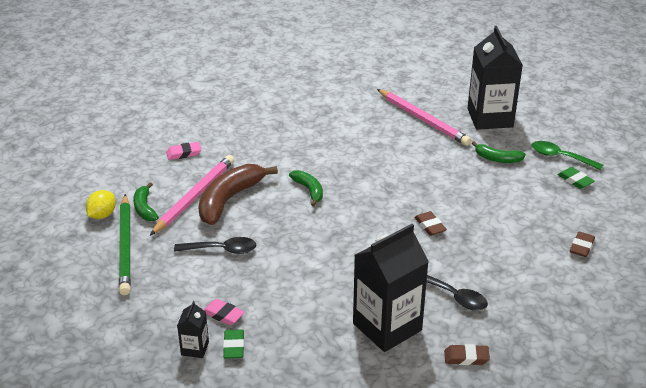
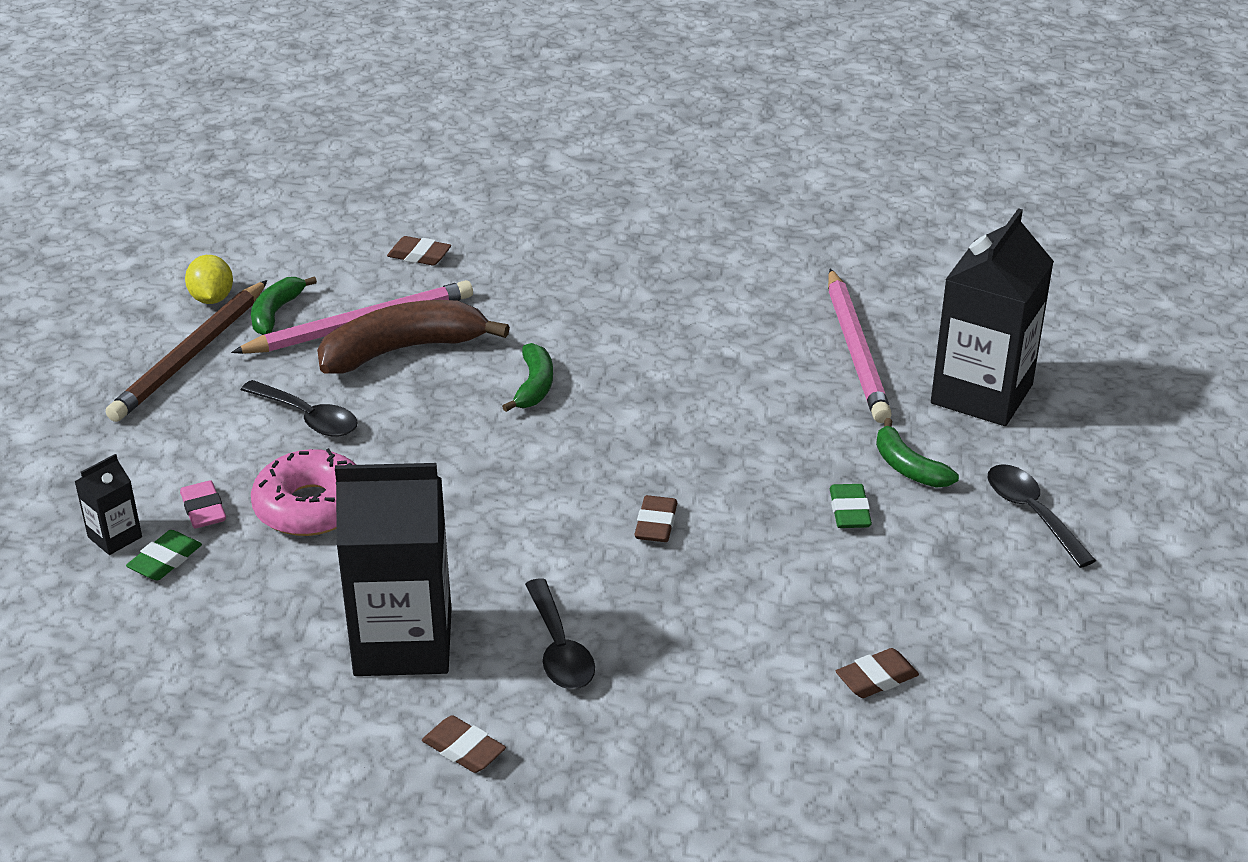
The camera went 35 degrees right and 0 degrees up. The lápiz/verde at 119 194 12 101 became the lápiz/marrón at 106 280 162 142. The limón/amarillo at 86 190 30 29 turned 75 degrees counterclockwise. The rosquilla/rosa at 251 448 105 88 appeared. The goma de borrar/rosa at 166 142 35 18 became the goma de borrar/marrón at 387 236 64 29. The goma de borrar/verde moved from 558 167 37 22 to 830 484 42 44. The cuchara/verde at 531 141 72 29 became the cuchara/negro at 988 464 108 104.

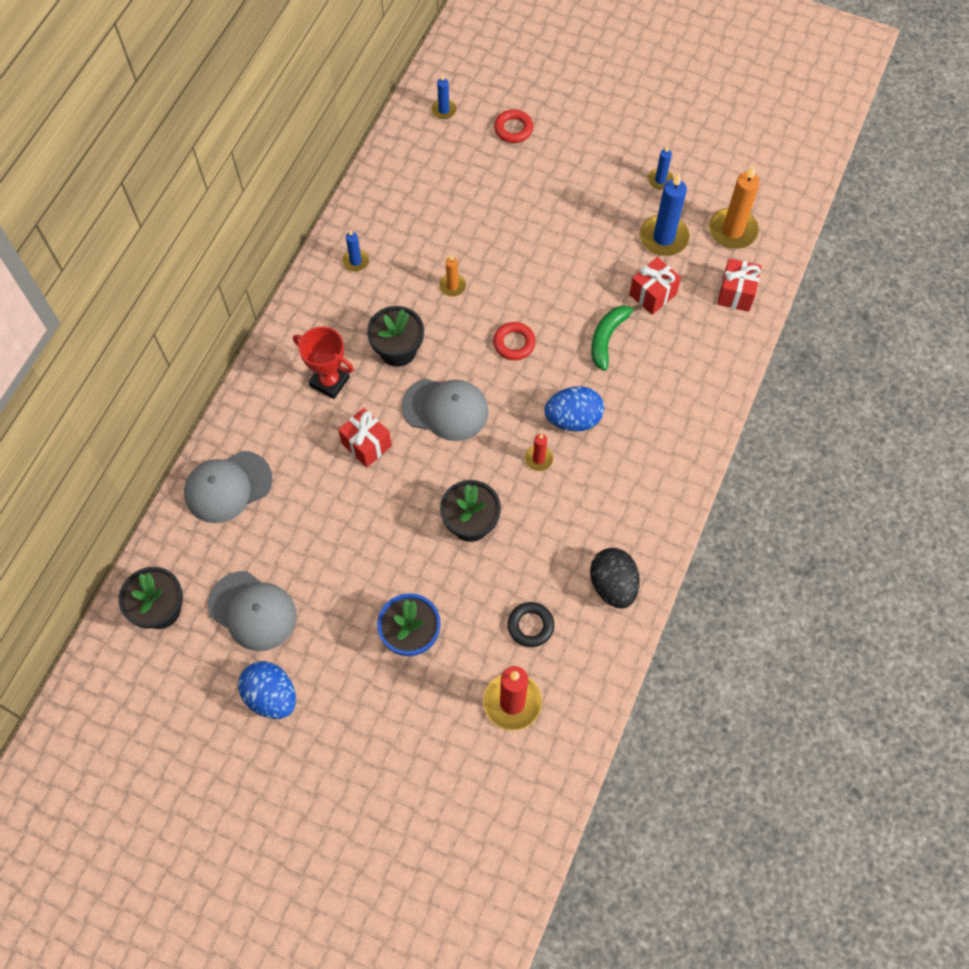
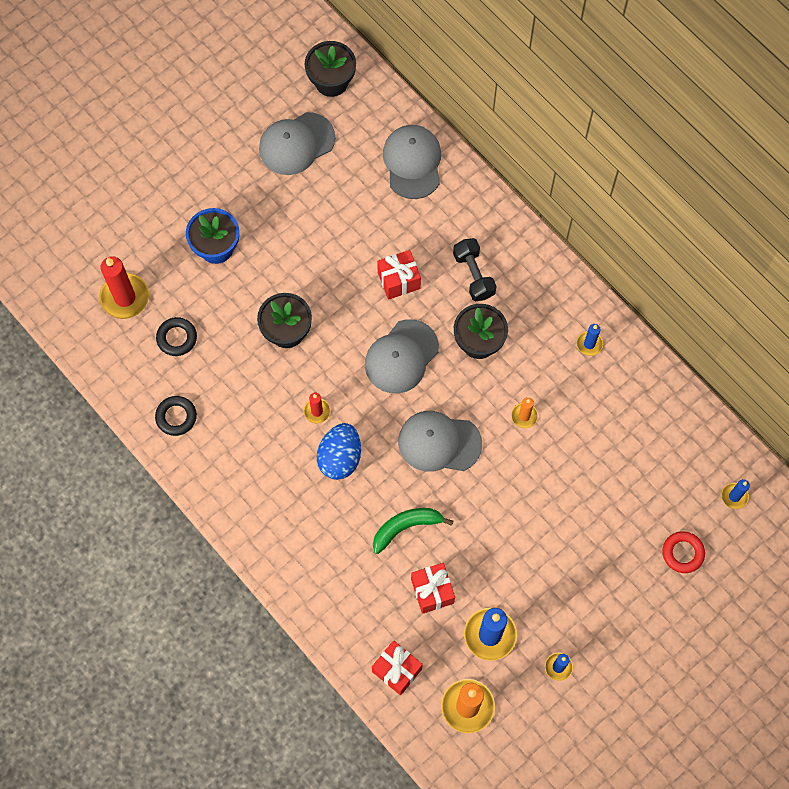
The camera went 115 degrees right and 5 degrees up. The huevo/negro at 590 548 50 61 was replaced by the anillo/negro at 155 396 42 40. The plátano/verde at 591 304 51 67 turned 75 degrees counterclockwise. The anillo/rojo at 493 322 43 38 was replaced by the gorra/gris at 398 411 84 61. The trofeo/rojo at 293 327 61 72 was replaced by the mancuerna/negro at 453 238 44 63. The huevo/azul at 238 661 58 58 disappeared.

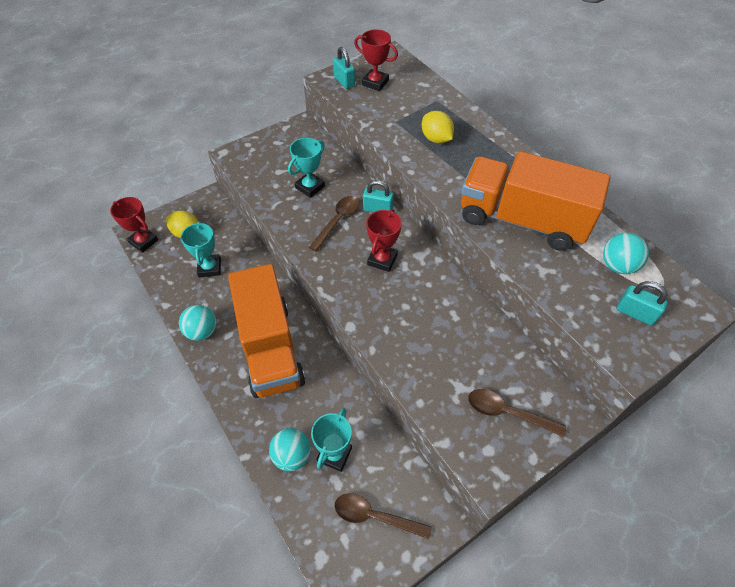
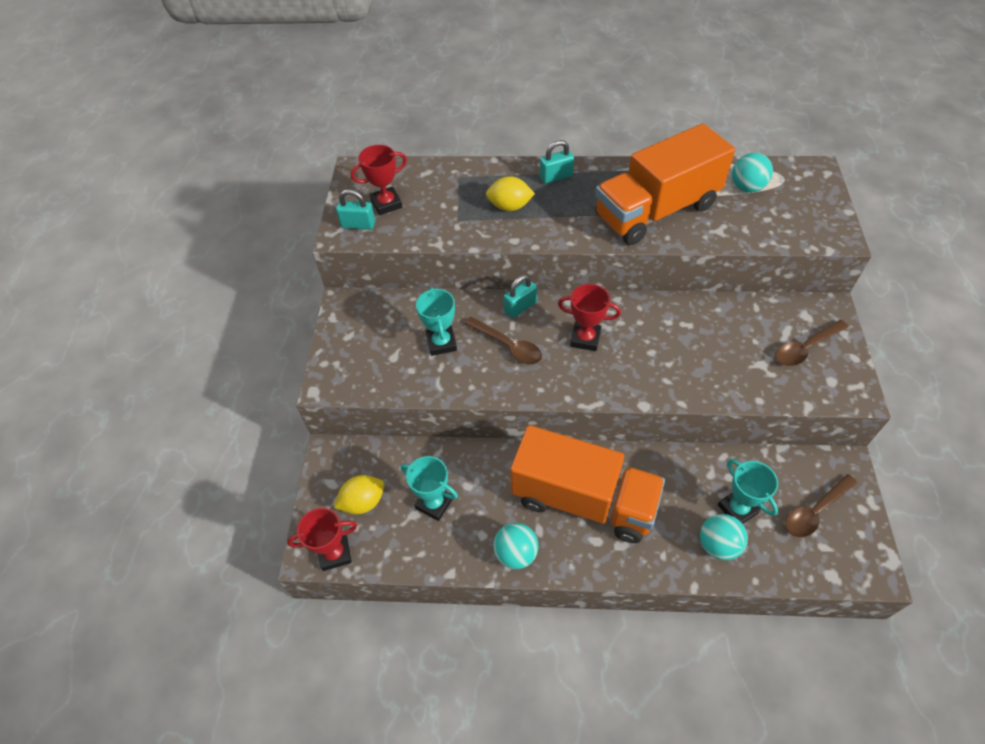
The camera went 50 degrees left and 0 degrees up. The cuchara/marrón at 309 196 50 56 turned 150 degrees clockwise. The candado/turquesa moved from 617 281 51 44 to 540 140 34 44. The trofeo/rojo at 366 209 35 63 turned 45 degrees counterclockwise.

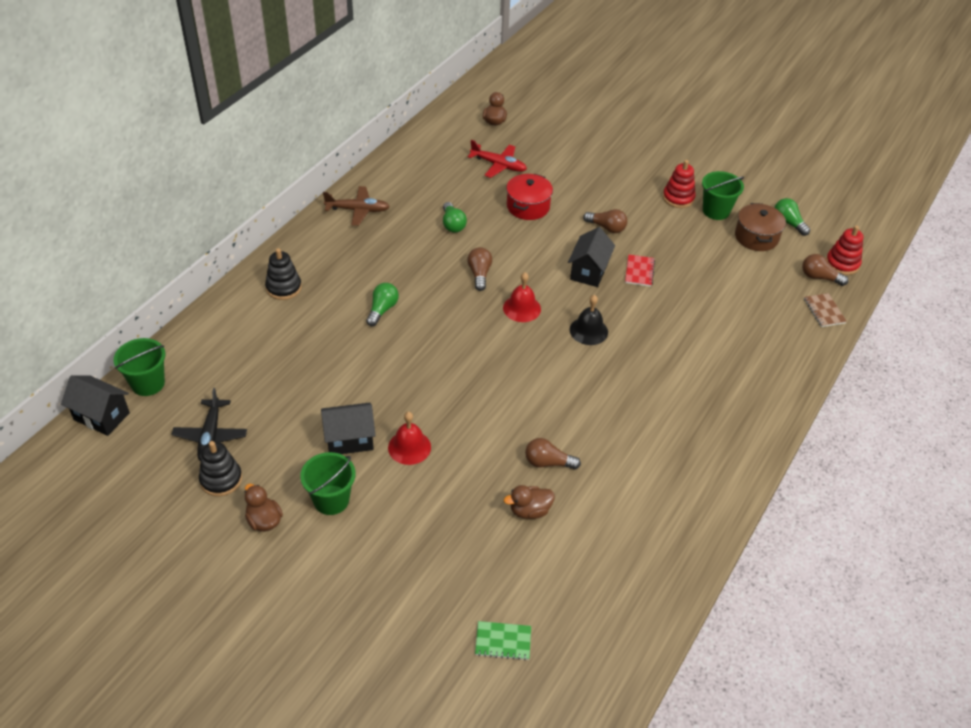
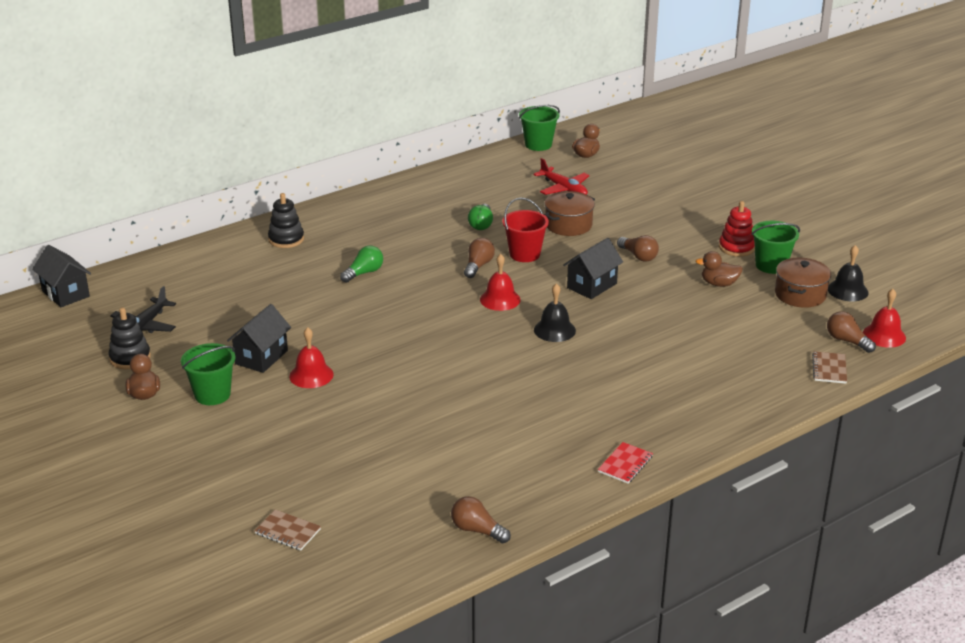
The camera went 25 degrees right and 15 degrees down. The casa/negro at 321 402 55 52 turned 75 degrees counterclockwise. The cuaderno/verde at 475 621 56 40 became the cuaderno/marrón at 254 510 67 41. The bombilla/marrón moved from 525 438 56 31 to 451 496 60 47. The balde/rojo at 503 197 46 65 appeared. The balde/verde moved from 114 338 52 58 to 519 105 41 46. The olla/rojo at 506 174 47 46 became the olla/marrón at 544 191 51 45. The cuaderno/rojo moved from 625 255 30 32 to 598 442 55 41. The pato/marrón moved from 504 485 51 34 to 696 251 47 36. The bombilla/verde at 775 198 35 38 was replaced by the campana/negro at 828 245 40 56. The juguete apilable/rojo at 826 225 37 50 was replaced by the campana/rojo at 863 289 43 59. The avión/marrón at 323 186 67 40 disappeared.

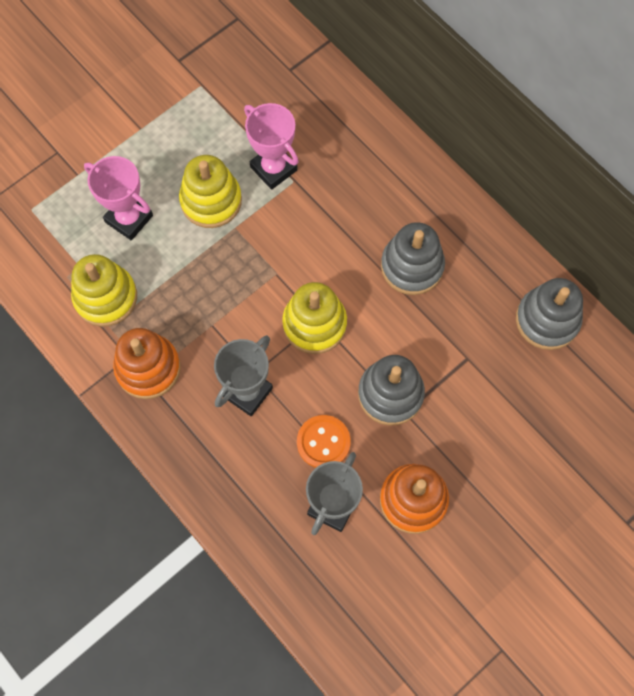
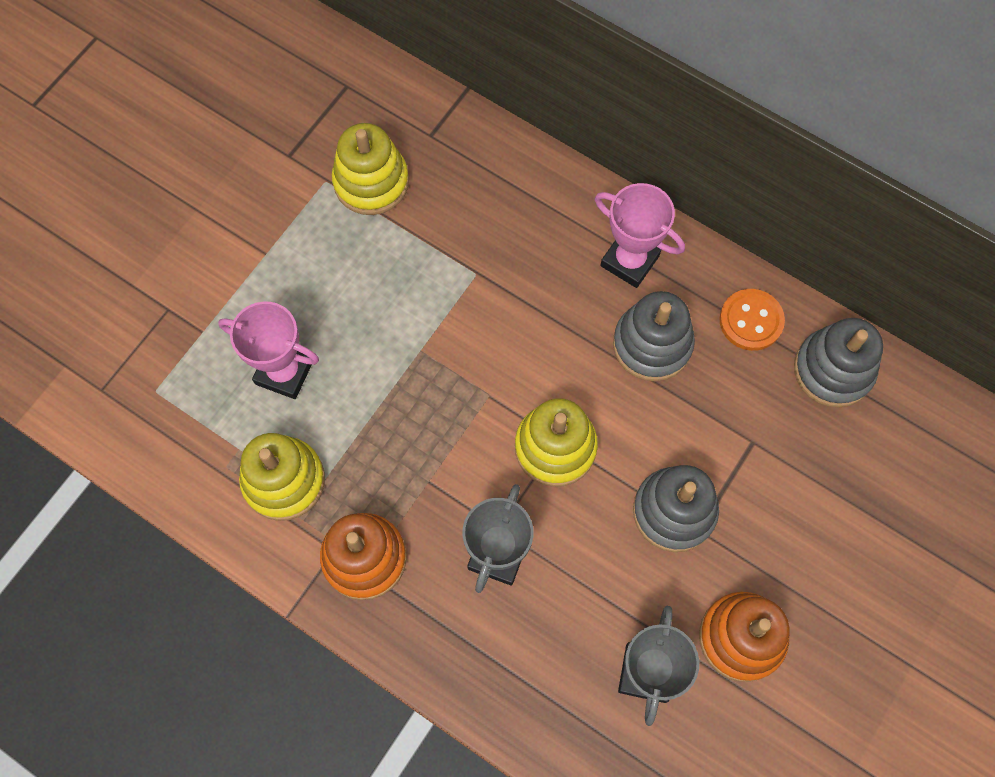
The camera went 15 degrees left and 0 degrees up. The juguete apilable/amarillo moved from 179 155 63 73 to 332 123 77 92. The trofeo/rosa moved from 244 103 55 87 to 595 183 90 105. The botón/naranja moved from 297 415 54 53 to 719 289 66 62.

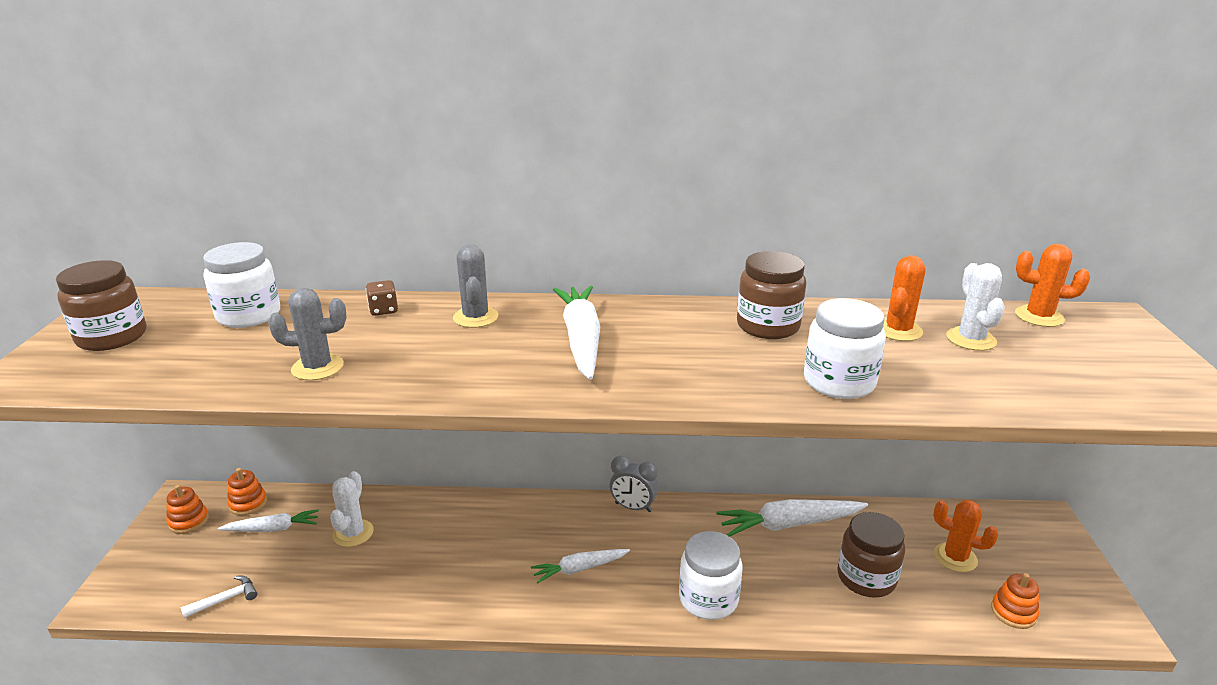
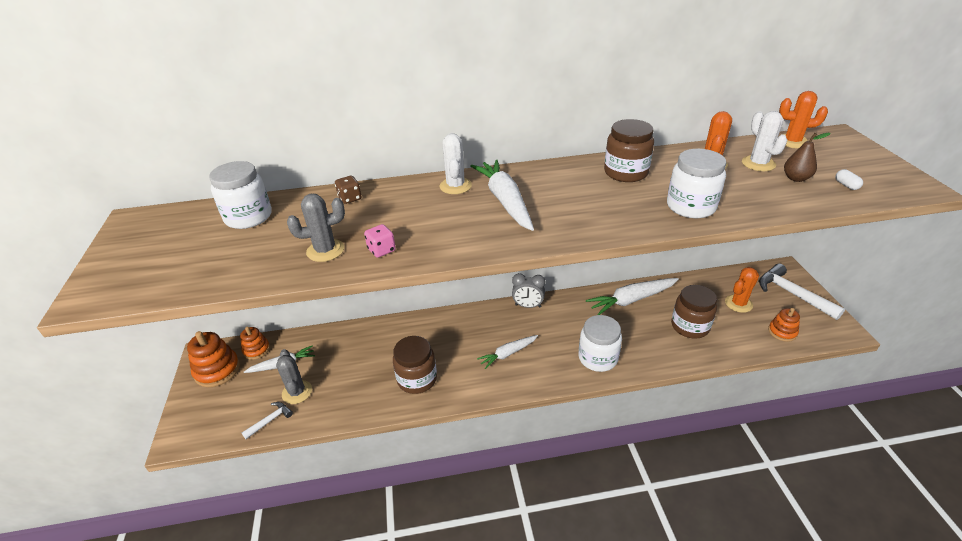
The camera went 10 degrees left and 10 degrees up. The juguete apilable/naranja at 166 485 43 49 changed to 1.62 times the size. The cactus/gris moved from 453 244 45 84 to 276 349 36 55. The dado/rosa at 364 224 32 34 appeared. The tarro/marrón moved from 56 260 91 91 to 393 336 44 58. The cactus/blanco moved from 330 471 44 76 to 439 133 33 61. The cactus/naranja at 933 500 65 72 turned 60 degrees counterclockwise. The martillo/blanco at 759 264 86 56 appeared. The pera/marrón at 784 133 47 49 appeared. The cápsula/blanco at 836 169 27 21 appeared.

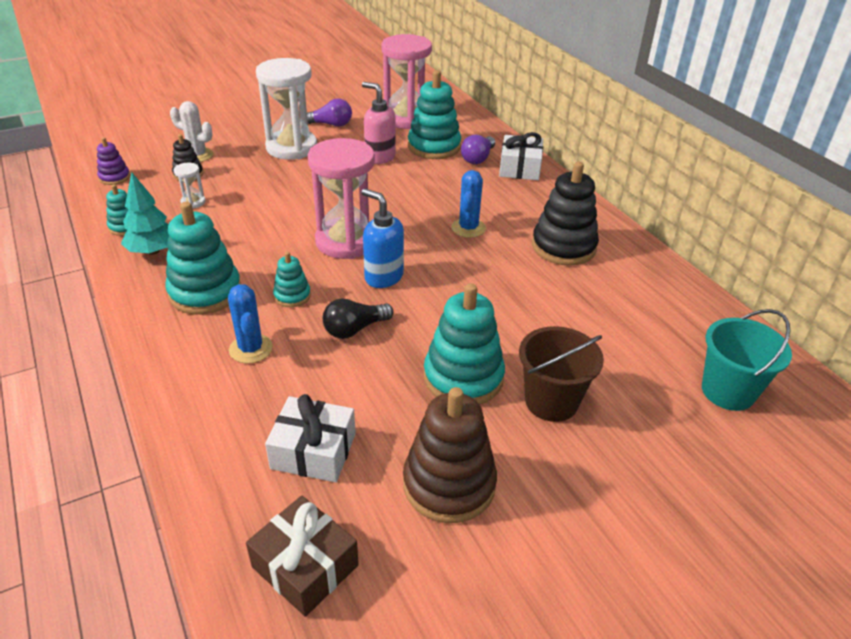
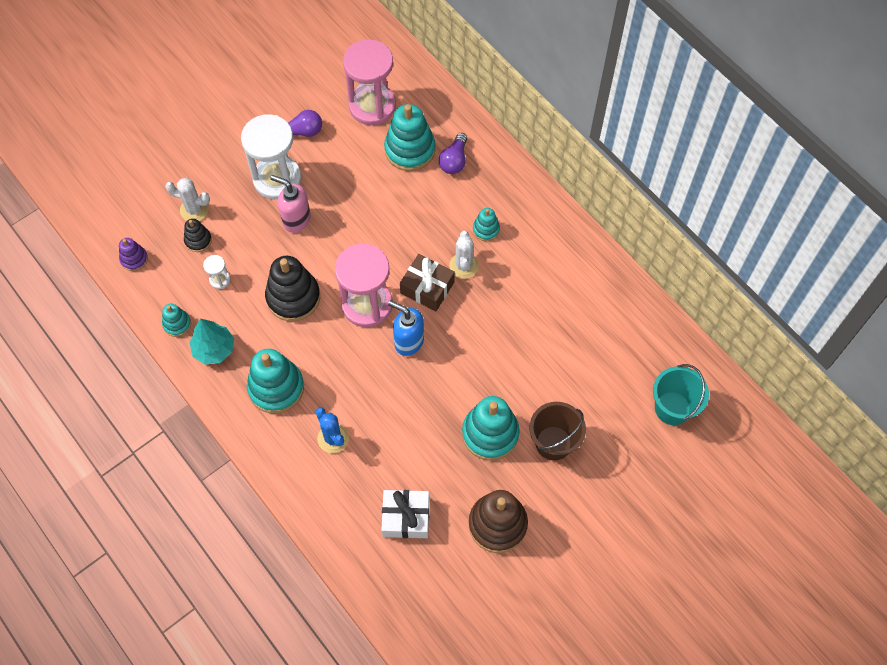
The camera went 10 degrees left and 25 degrees up. The juguete apilable/negro moved from 532 162 67 104 to 265 256 55 65. The dispensador de jabón/rosa moved from 362 82 34 82 to 270 175 41 58. The regalo/marrón moved from 246 496 113 121 to 400 254 55 57. The cactus/azul at 451 170 35 68 became the cactus/blanco at 449 231 30 48. The juguete apilable/turquesa moved from 273 252 38 55 to 473 208 27 33. The bombilla/negro at 323 298 71 41 disappeared. The regalo/blanco at 499 132 44 48 disappeared.

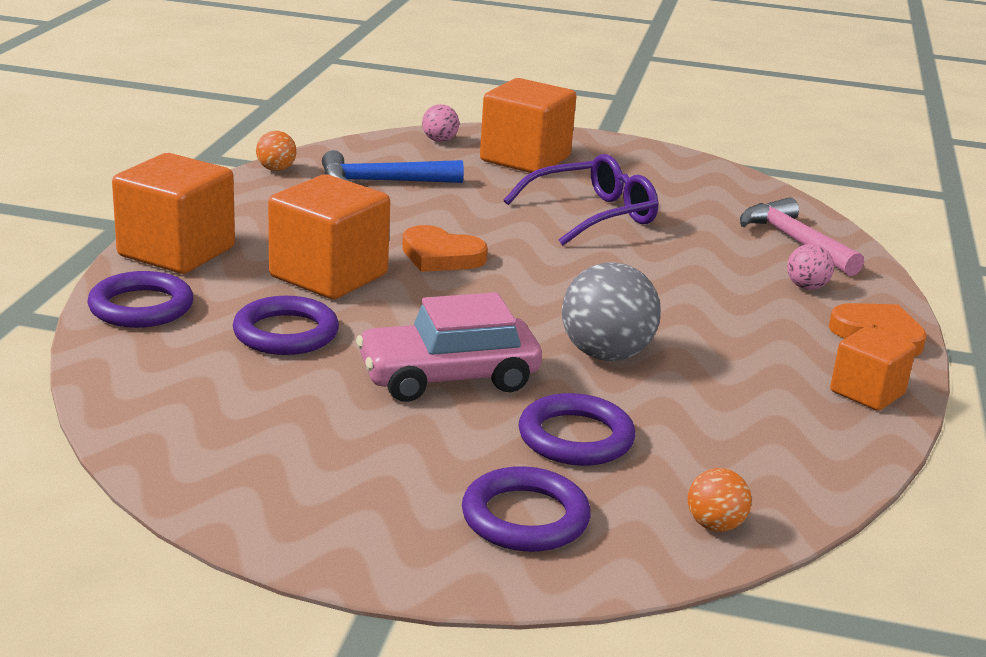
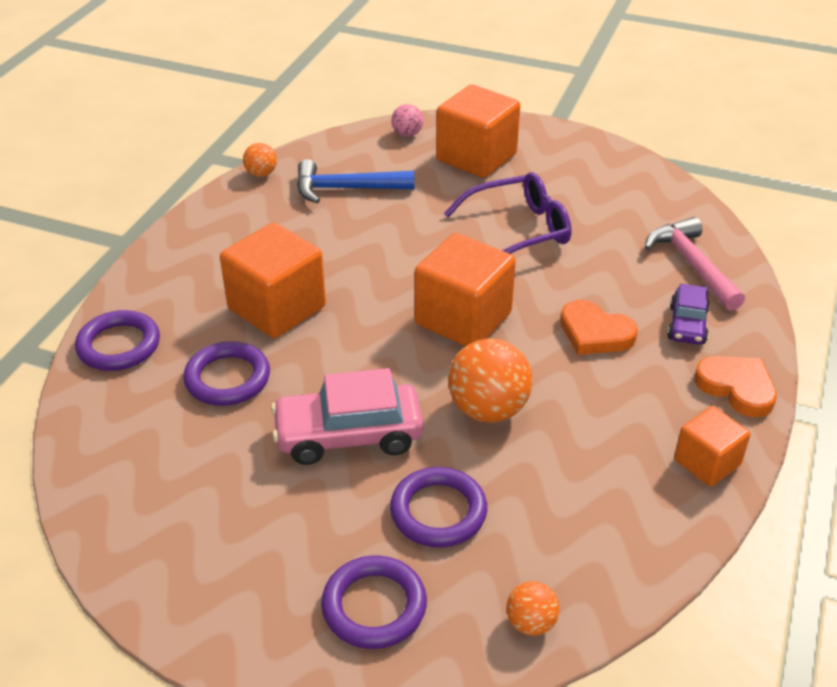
The camera went 10 degrees right and 15 degrees up. The cubo/naranja moved from 112 153 123 121 to 414 233 102 114. The pelota/gris at 562 262 99 99 became the pelota/naranja at 448 338 84 85. The corazón/naranja moved from 402 225 86 47 to 560 300 78 55. The pelota/rosa at 787 244 47 46 was replaced by the coche/morado at 667 284 43 61.

